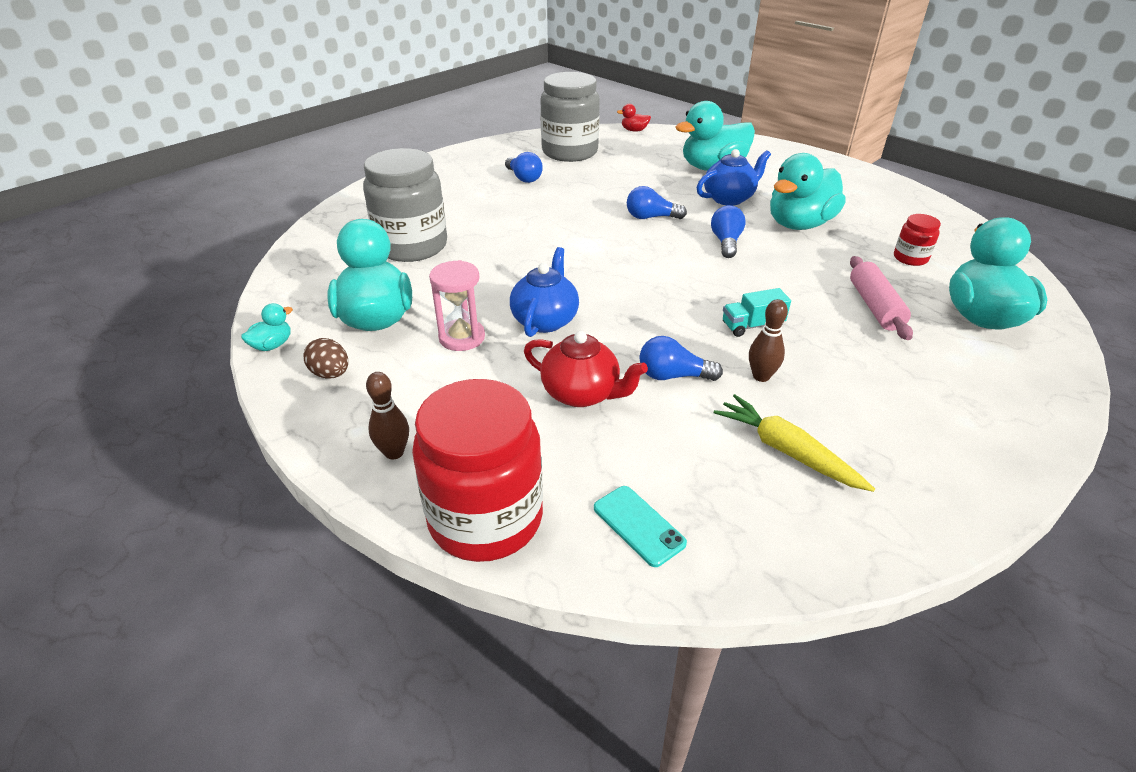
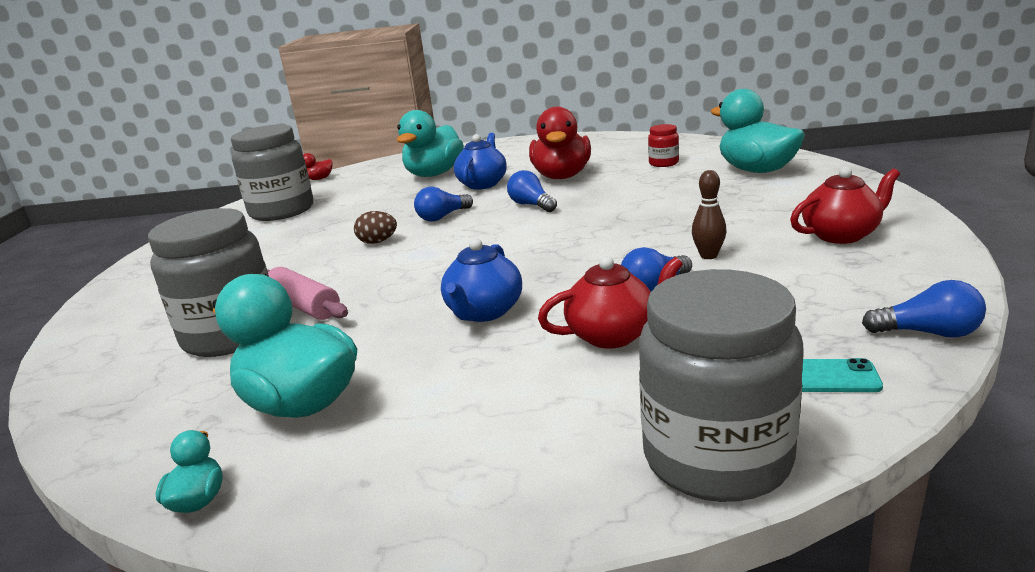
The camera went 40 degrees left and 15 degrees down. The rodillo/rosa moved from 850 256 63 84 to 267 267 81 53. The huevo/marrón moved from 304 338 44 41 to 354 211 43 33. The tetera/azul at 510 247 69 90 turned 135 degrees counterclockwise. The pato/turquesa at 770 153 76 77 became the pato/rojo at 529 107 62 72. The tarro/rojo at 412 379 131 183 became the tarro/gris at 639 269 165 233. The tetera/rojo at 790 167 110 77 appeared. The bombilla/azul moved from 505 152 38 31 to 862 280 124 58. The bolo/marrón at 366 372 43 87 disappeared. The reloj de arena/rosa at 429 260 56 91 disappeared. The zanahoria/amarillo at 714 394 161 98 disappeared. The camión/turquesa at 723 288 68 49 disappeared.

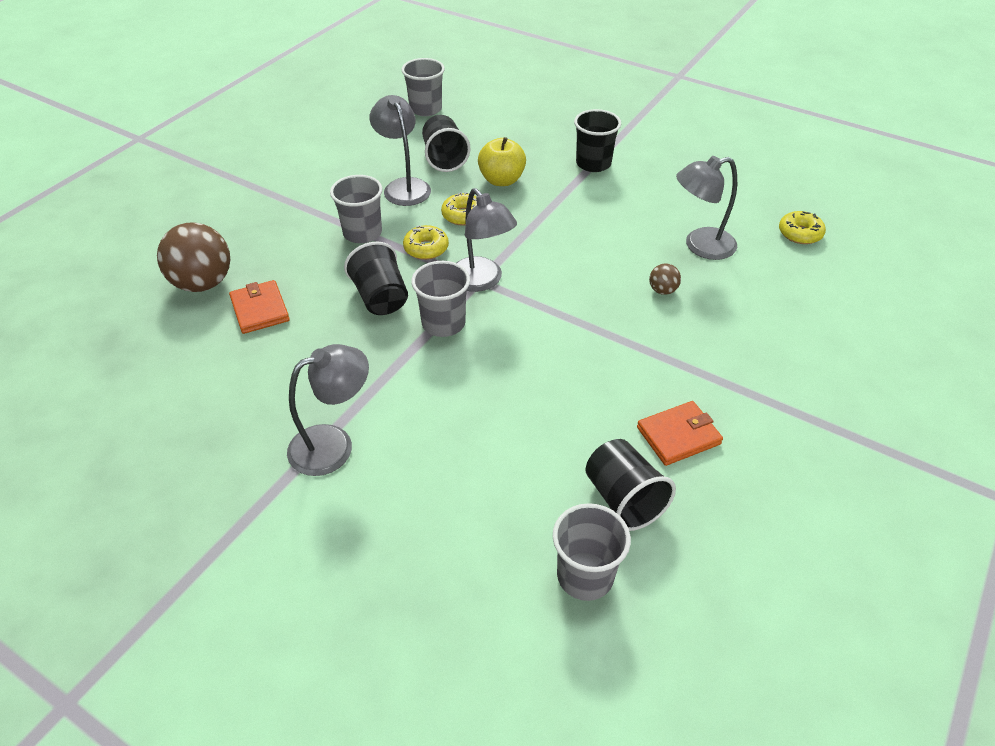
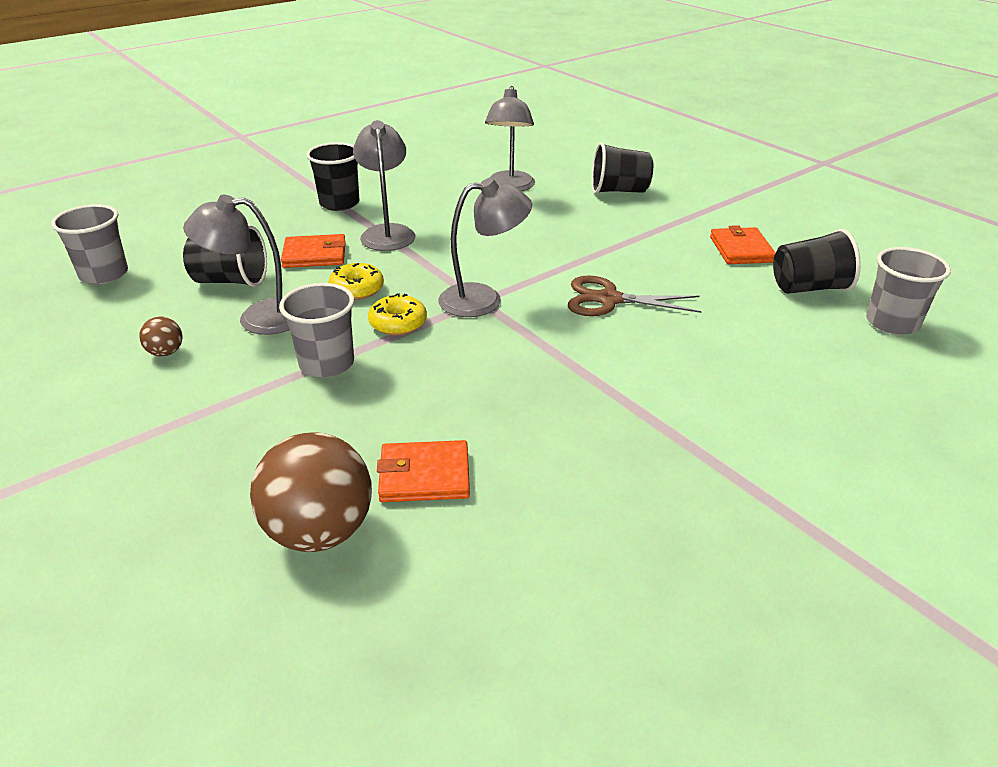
The camera went 70 degrees left and 10 degrees down. The pelota/marrón moved from 649 263 32 32 to 139 317 43 39. The manzana/amarillo at 478 137 48 49 was replaced by the cartera/naranja at 281 234 65 34. The lámpara/gris moved from 287 344 82 132 to 353 120 63 131. The tijeras/marrón at 568 275 134 41 appeared. The vaso/negro moved from 344 242 64 73 to 591 142 62 52. The vaso/gris at 411 261 59 76 disappeared. The rosquilla/amarillo at 779 211 47 33 disappeared.

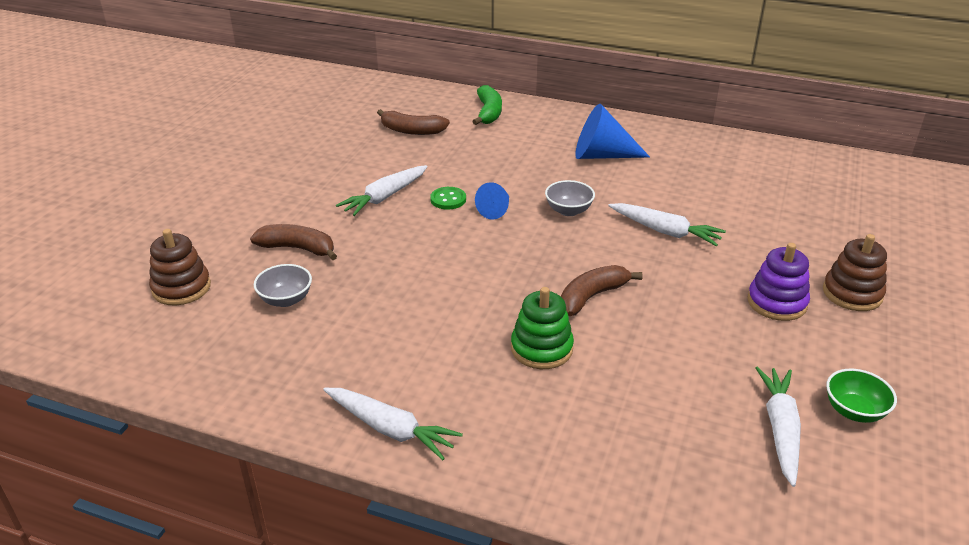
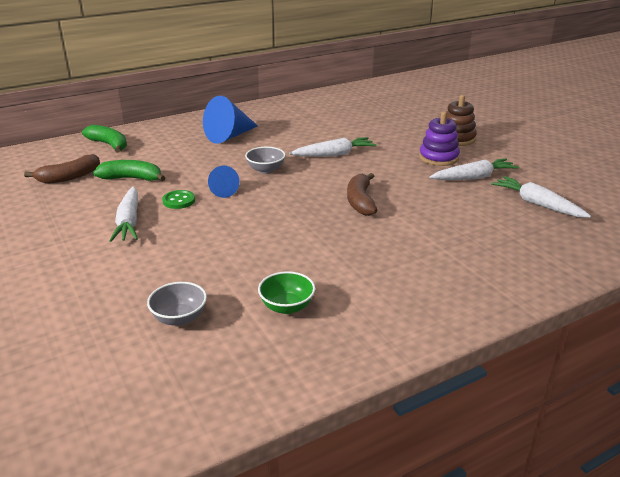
The camera went 50 degrees left and 5 degrees down. The plátano/verde at 93 160 72 21 appeared. The cuenco/verde moved from 826 369 71 54 to 258 271 57 43. The zanahoria/blanco moved from 323 388 140 72 to 429 158 90 22. The juguete apilable/marrón at 149 229 62 77 disappeared. The plátano/marrón at 250 224 87 36 disappeared. The juguete apilable/verde at 511 287 63 82 disappeared.

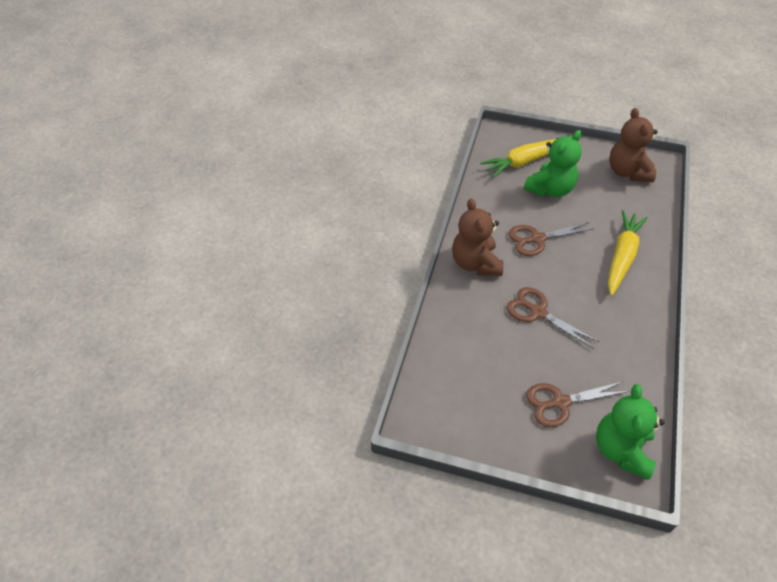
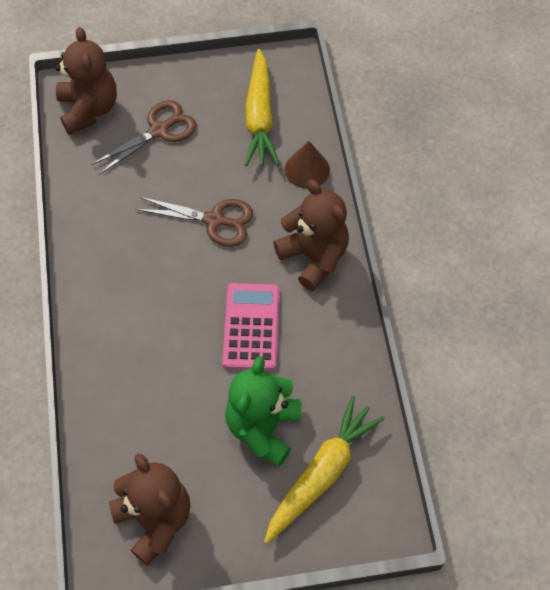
The camera went 155 degrees right and 10 degrees up. The osito/verde at 596 384 69 96 became the osito/marrón at 55 27 62 107. The tijeras/marrón at 509 222 84 34 was replaced by the calculadora/rosa at 222 283 58 87. The zanahoria/amarillo moved from 608 210 40 86 to 245 49 35 117. The cono/marrón at 285 141 45 48 appeared.

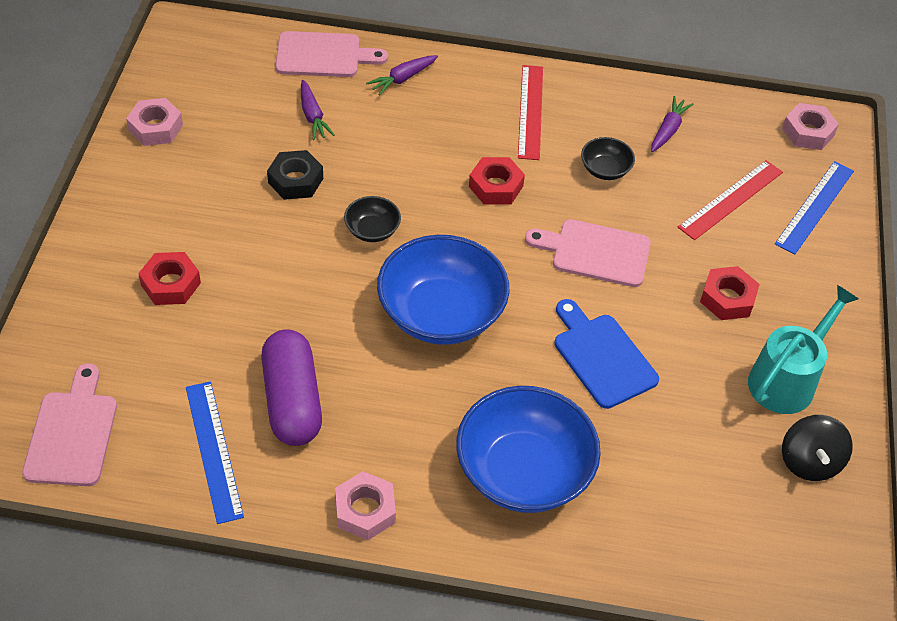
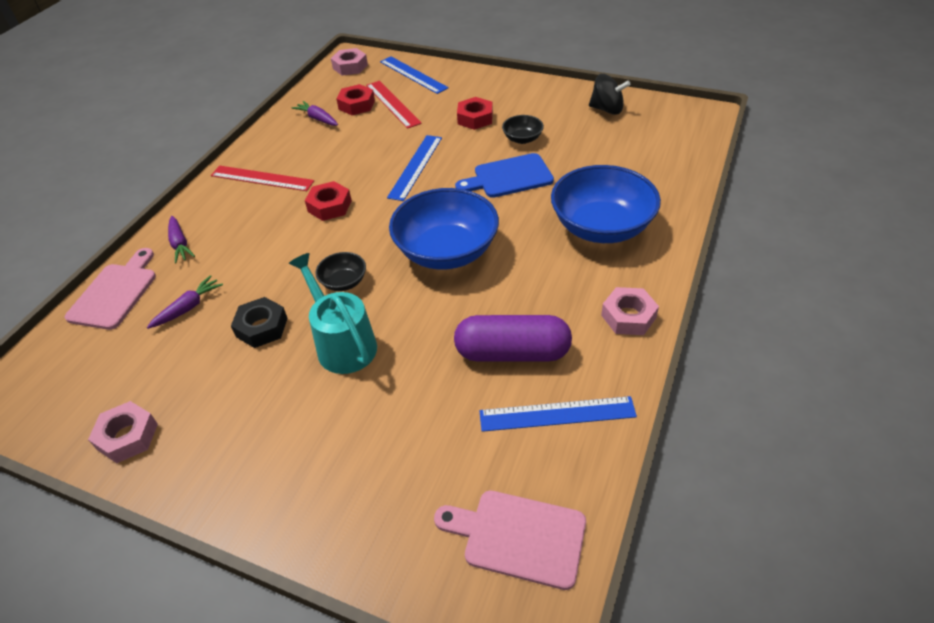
The camera went 70 degrees left and 5 degrees down. The zanahoria/morado at 301 80 34 60 turned 45 degrees counterclockwise. The regadera/turquesa moved from 748 285 111 129 to 289 253 88 121. The tuerca/rojo moved from 138 252 63 53 to 336 84 39 31. The tabla de cortar/rosa at 525 219 126 68 was replaced by the regla/azul at 387 135 55 66. The cuenco/negro moved from 581 137 54 43 to 502 115 42 29.

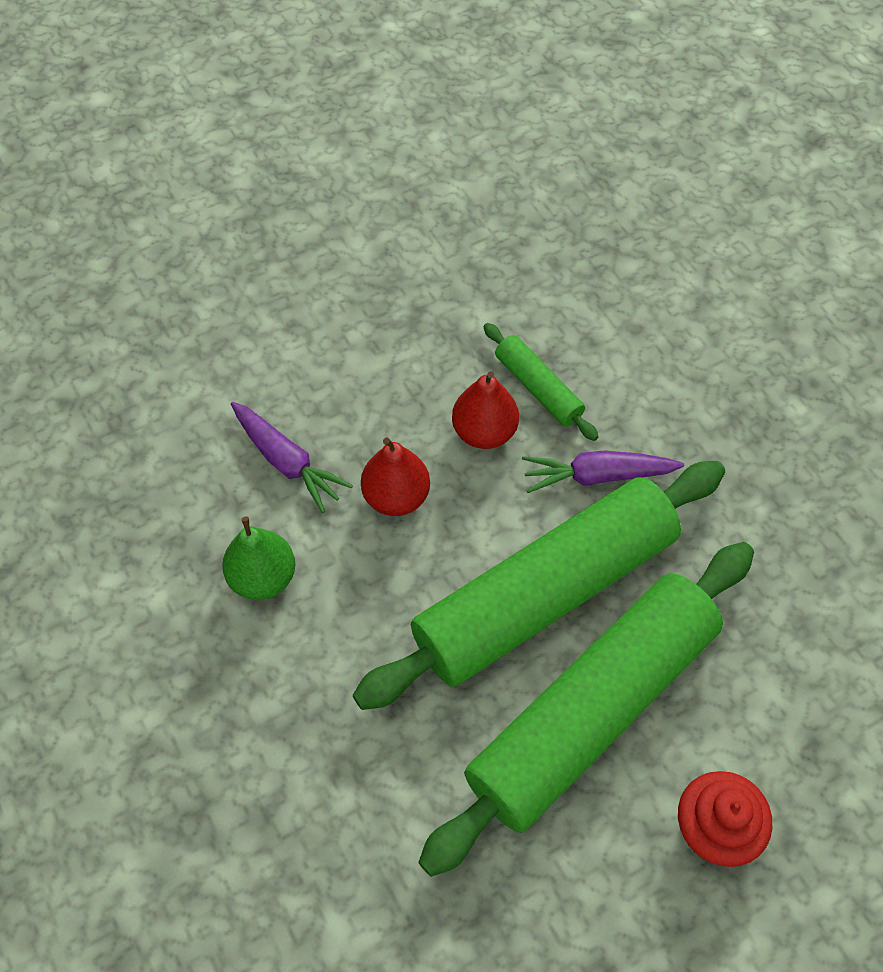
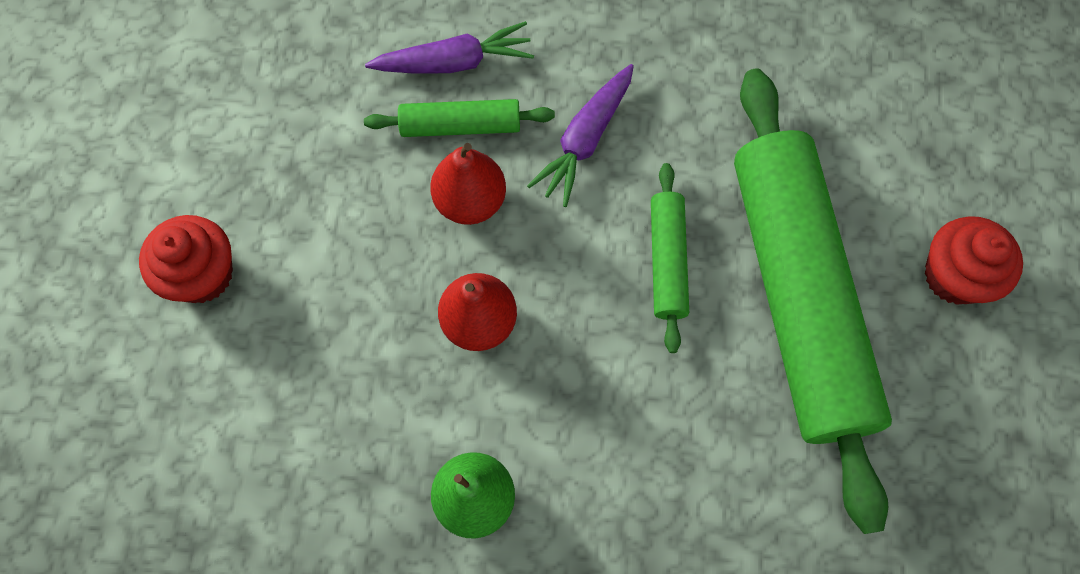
The camera went 55 degrees left and 10 degrees up. The magdalena/rojo at 139 215 94 88 appeared. The zanahoria/morado moved from 231 402 122 111 to 365 21 169 53. The rodillo/verde at 353 461 372 249 changed to 0.43 times the size.

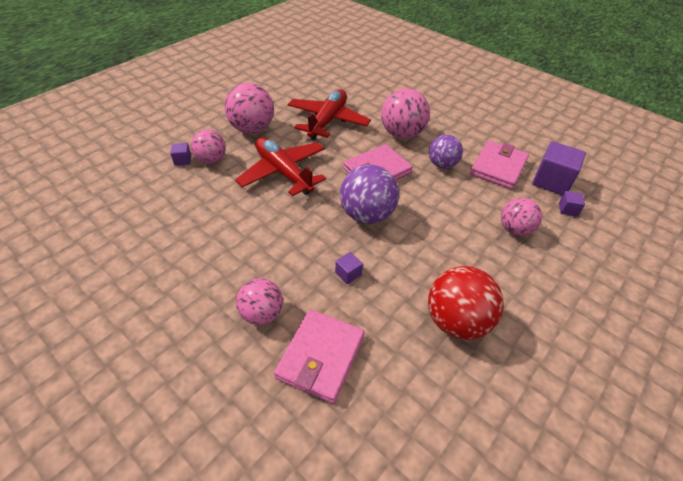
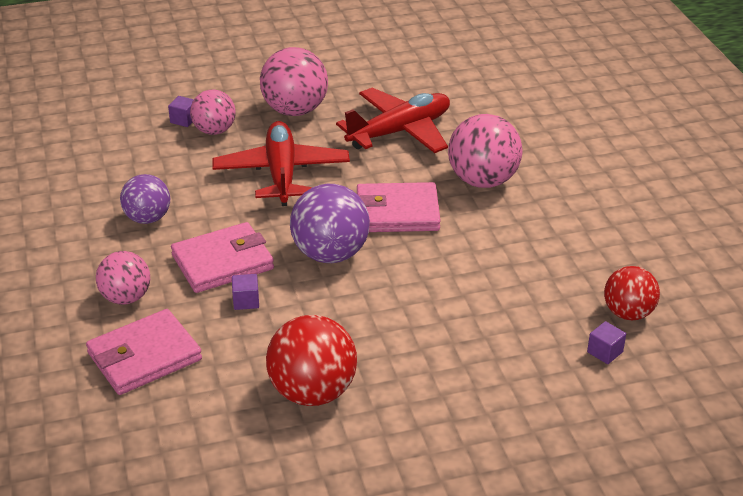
The camera went 35 degrees right and 10 degrees down. The pelota/morado moved from 429 135 34 34 to 120 174 50 50. The cartera/rosa moved from 470 140 59 49 to 171 222 103 71. The cubo/morado at 532 141 54 54 was replaced by the pelota/rojo at 604 266 56 55. The pelota/rosa at 501 198 41 38 disappeared.

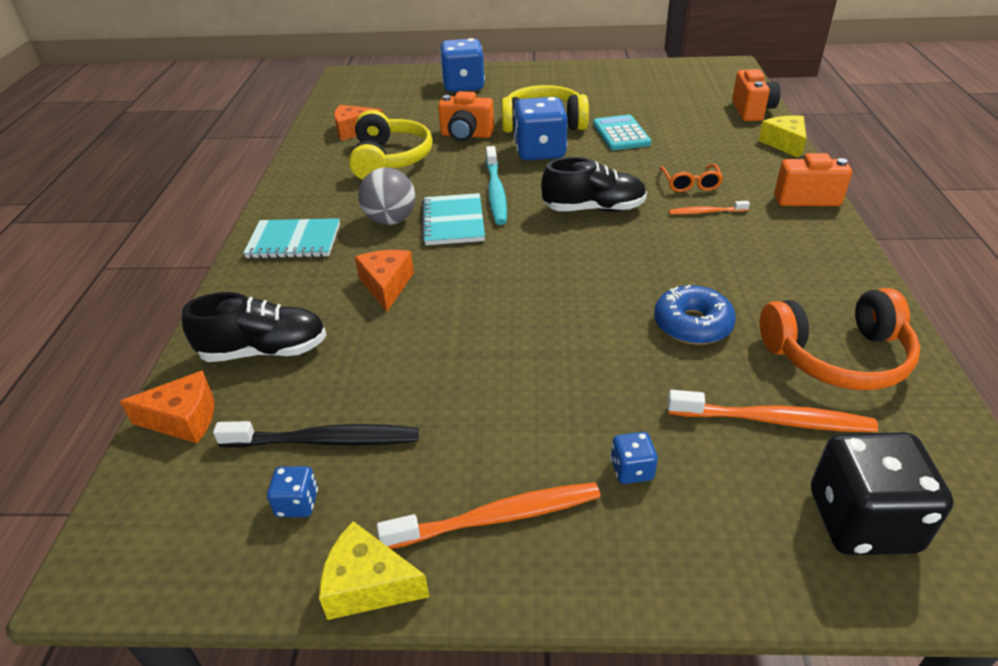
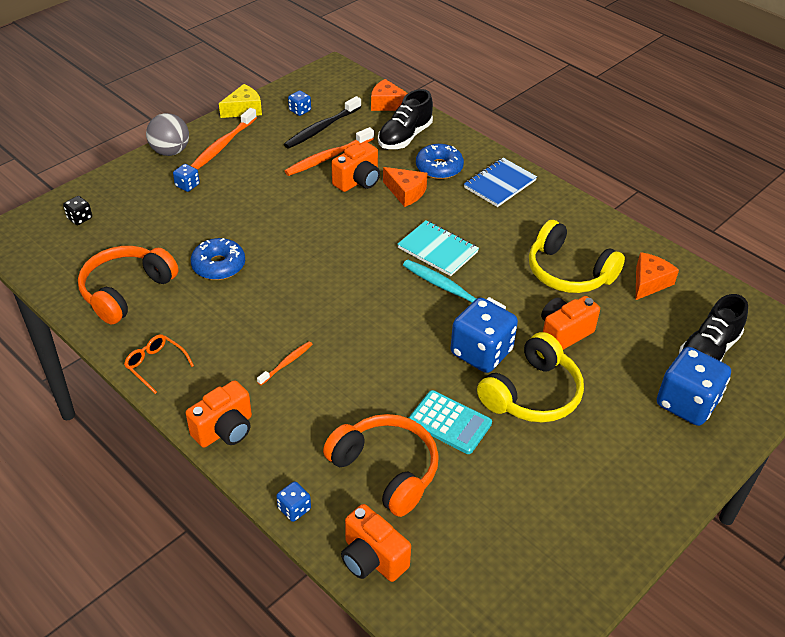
The camera went 130 degrees right and 5 degrees up. The dado/negro at 811 432 143 123 changed to 0.45 times the size. The gafas/naranja moved from 660 164 63 28 to 124 334 70 60. The pelota/gris moved from 358 167 57 58 to 146 113 43 43. The queso/amarillo at 758 115 48 43 was replaced by the dado/azul at 276 482 35 40. The cepillo de dientes/naranja moved from 668 390 210 42 to 285 127 89 49. The auriculares/naranja at 323 414 116 103 appeared. The cámara/naranja at 331 142 49 50 appeared. The queso/naranja at 120 370 94 73 turned 75 degrees clockwise. The rosquilla/azul at 416 144 48 35 appeared. The cuaderno/turquesa at 243 218 97 41 became the cuaderno/azul at 464 158 73 49. The zapato/negro moved from 541 157 106 55 to 679 294 69 67.

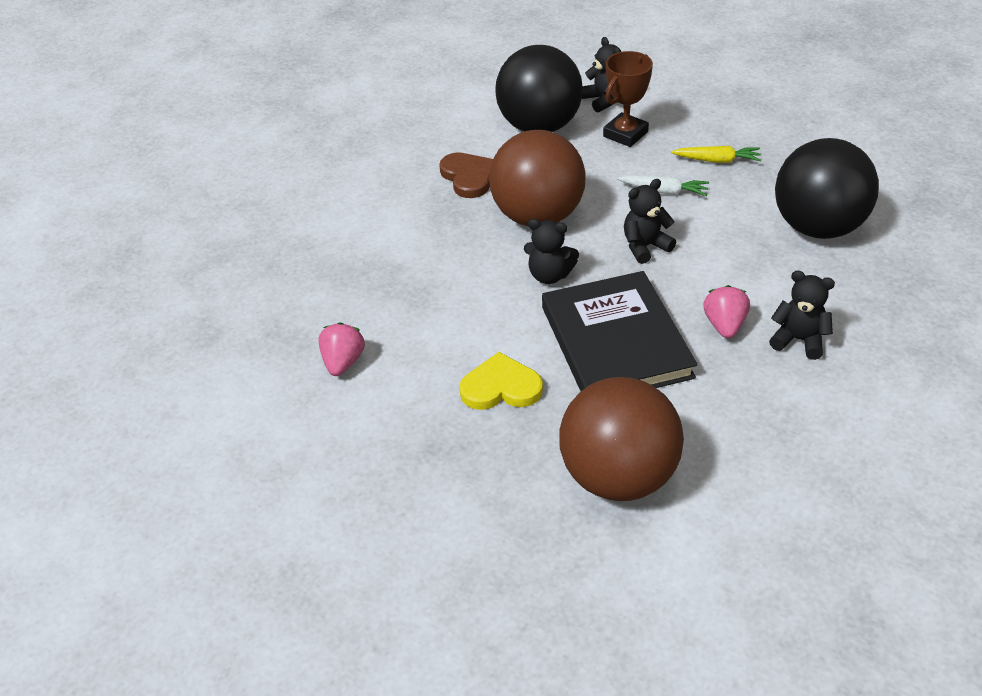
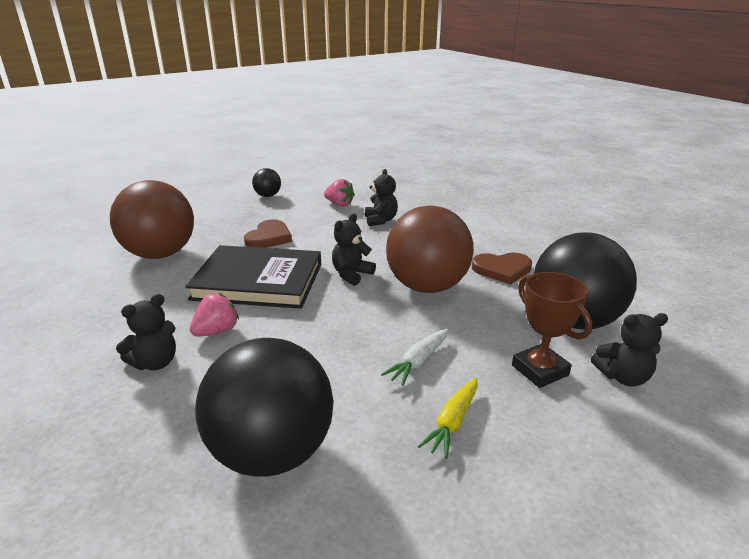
The camera went 110 degrees right and 15 degrees down. The fresa/rosa at 703 285 47 53 turned 75 degrees counterclockwise. The corazón/amarillo at 459 352 84 58 became the corazón/marrón at 244 219 48 29. The pelota/negro at 252 168 29 29 appeared. The osito/negro moved from 624 179 52 85 to 365 169 33 57.

